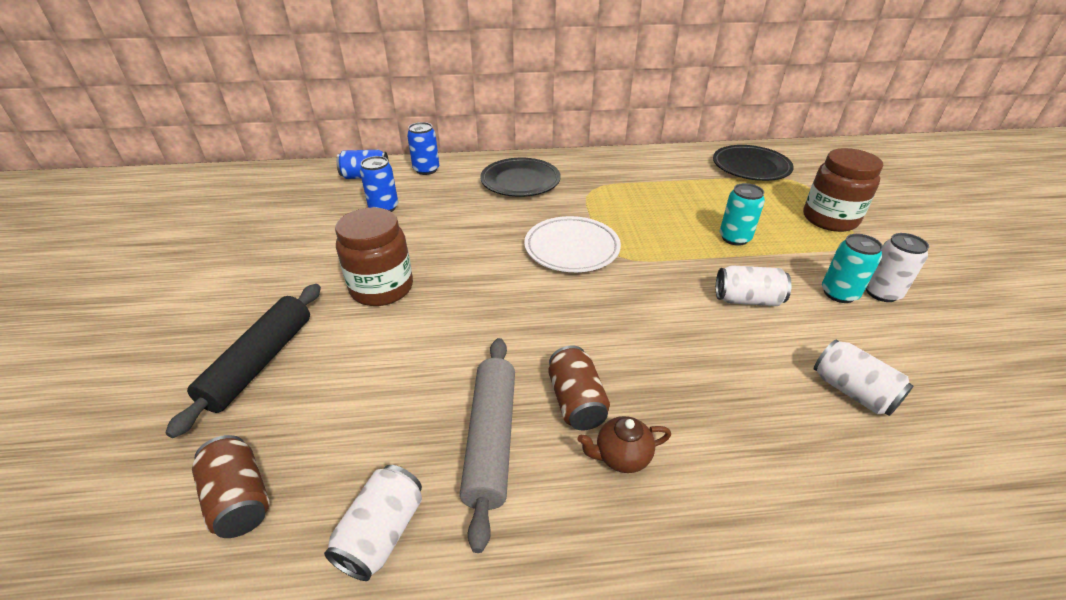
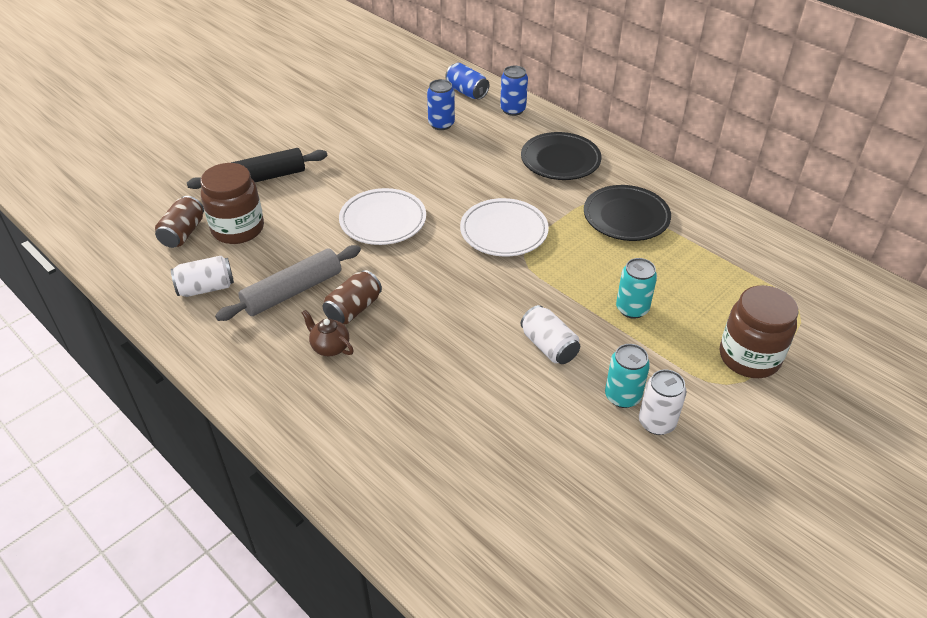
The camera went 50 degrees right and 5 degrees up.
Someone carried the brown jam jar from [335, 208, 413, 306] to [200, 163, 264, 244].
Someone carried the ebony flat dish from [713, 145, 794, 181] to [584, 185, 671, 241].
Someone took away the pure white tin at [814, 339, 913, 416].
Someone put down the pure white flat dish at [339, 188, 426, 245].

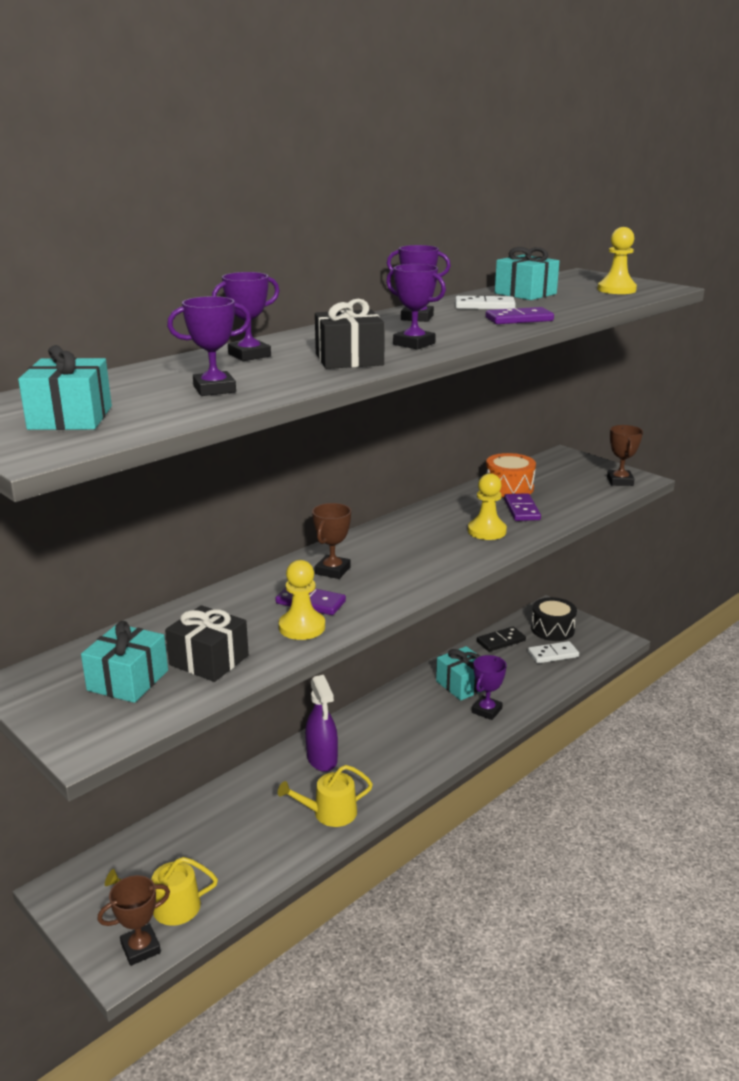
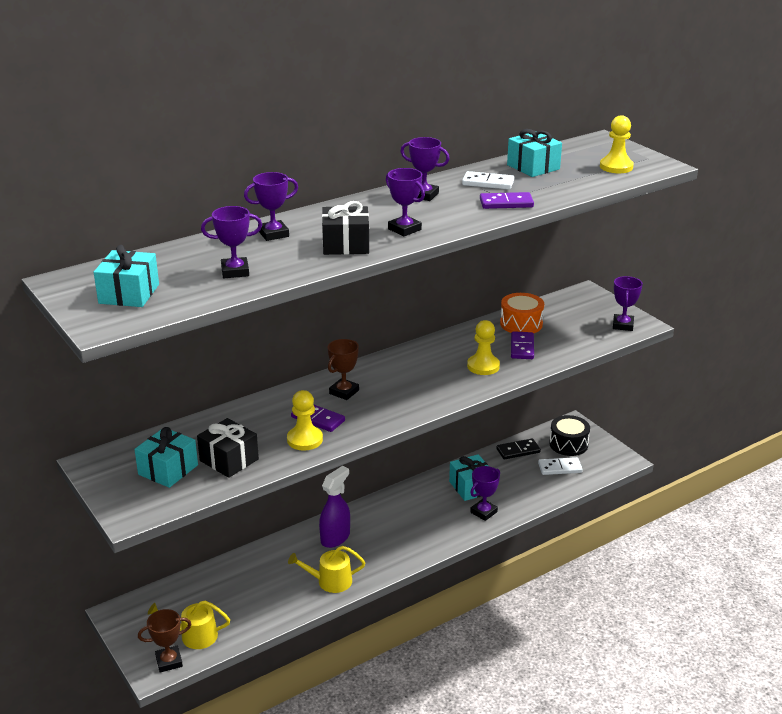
The camera went 10 degrees right and 5 degrees up.
Someone rotated the violet spray cleaner at [305, 675, 338, 772] by 135 degrees counterclockwise.
Someone repainted the brown award cup at [607, 425, 643, 486], which became the violet award cup at [613, 276, 643, 331].

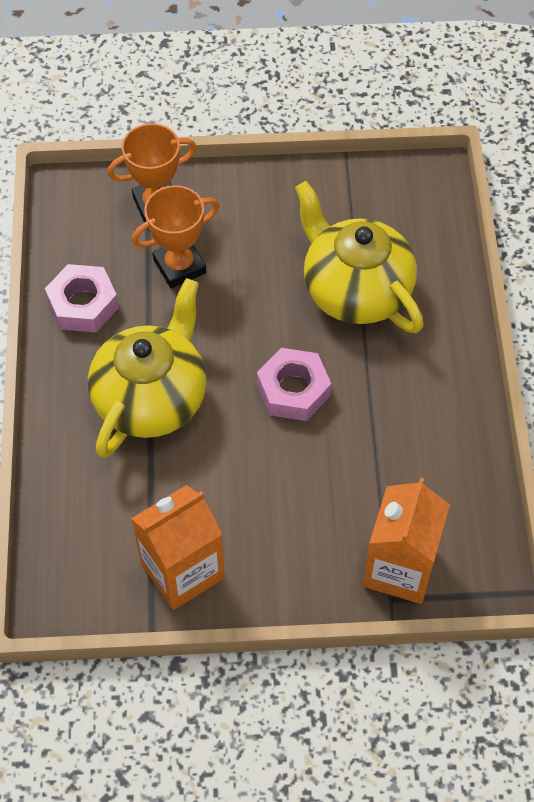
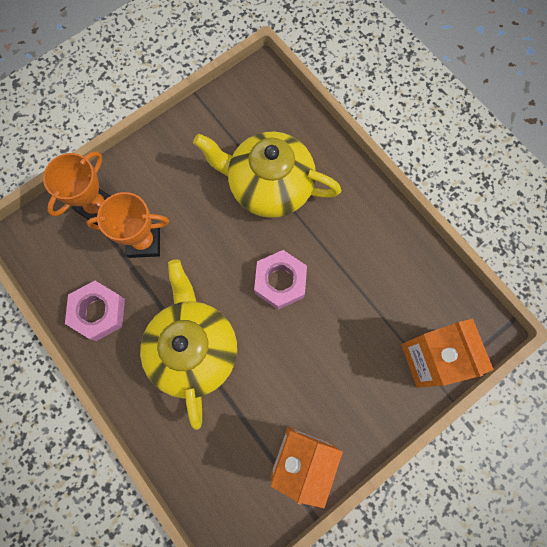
The camera went 35 degrees left and 15 degrees up.
Someone rotated the orange award cup at [132, 185, 219, 288] by 60 degrees clockwise.

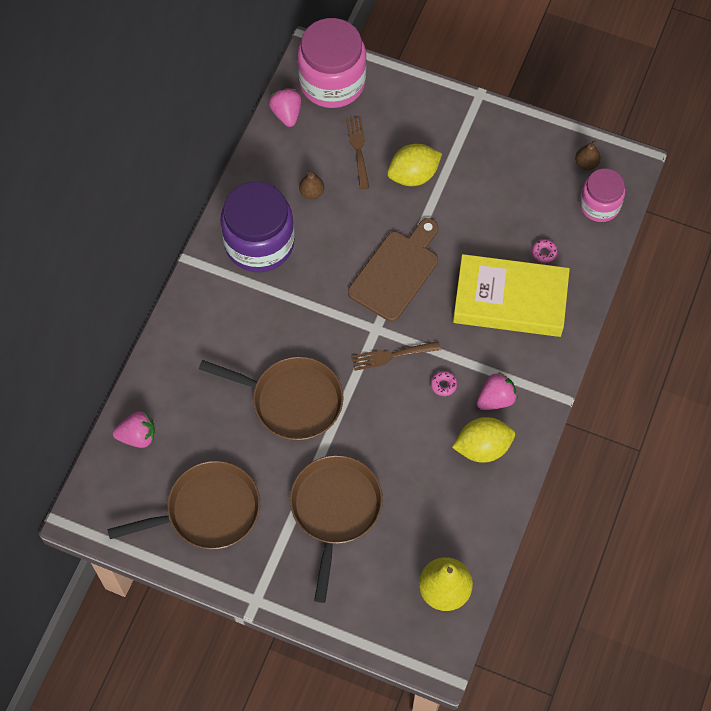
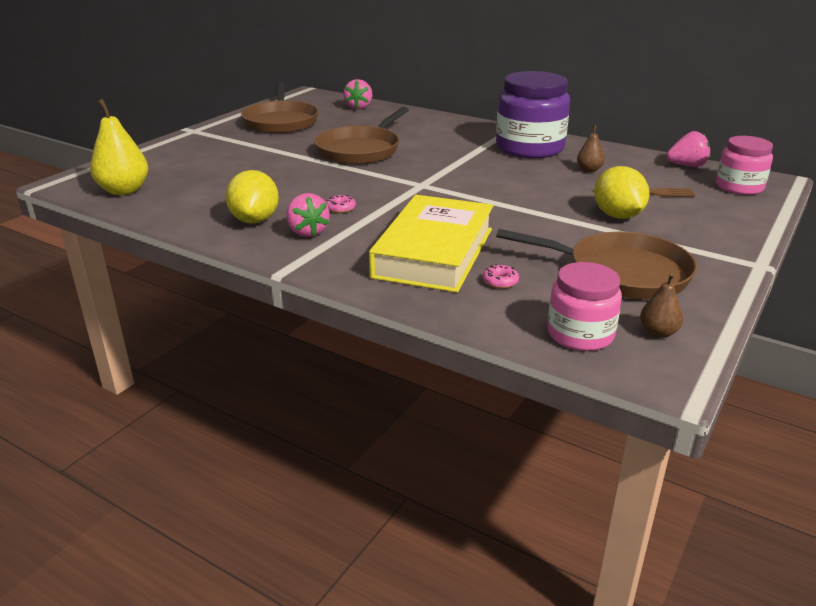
The camera went 100 degrees right and 35 degrees down.
Someone carried the brown skillet from [290, 455, 383, 603] to [496, 229, 697, 299].
Someone scaled the pink jam jar at [297, 18, 367, 108] by 0.60.
Someone took away the brown cutting board at [348, 218, 438, 322].
Someone took away the brown fork at [351, 341, 441, 371].

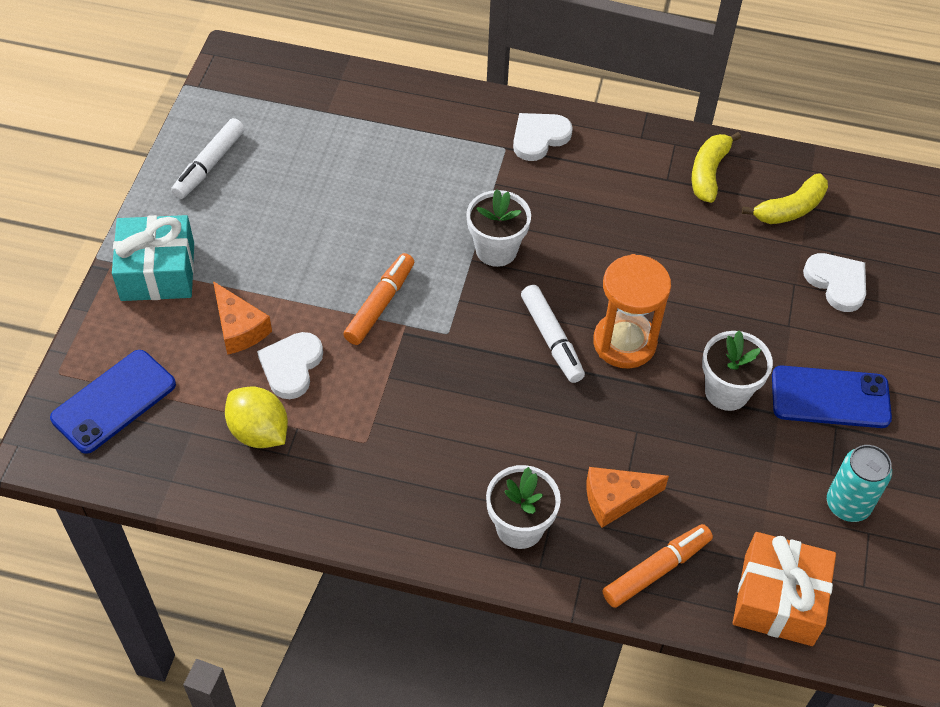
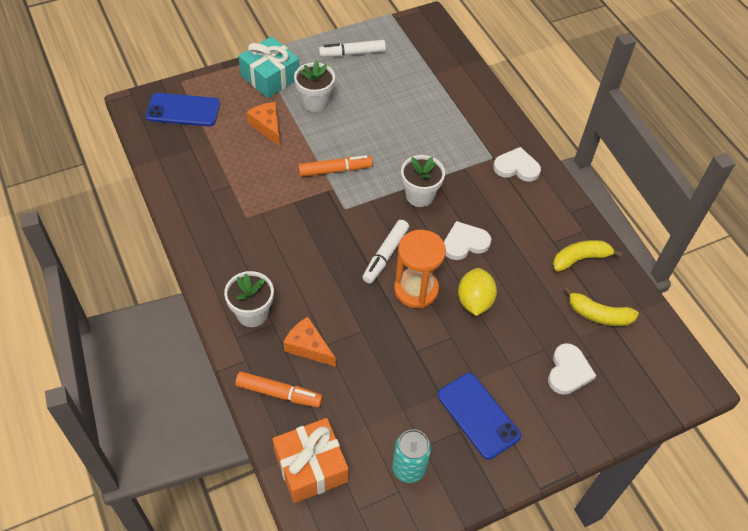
The camera went 50 degrees right and 0 degrees up.
Someone rotated the orange cheese wedge at [213, 281, 272, 355] by 135 degrees clockwise.
Someone carried the golden lemon from [225, 387, 288, 448] to [458, 268, 497, 316].
Someone carried the pure white love heart from [257, 332, 323, 399] to [444, 221, 491, 260].
Someone carried the pure white flower pot from [702, 330, 773, 411] to [294, 61, 335, 112].

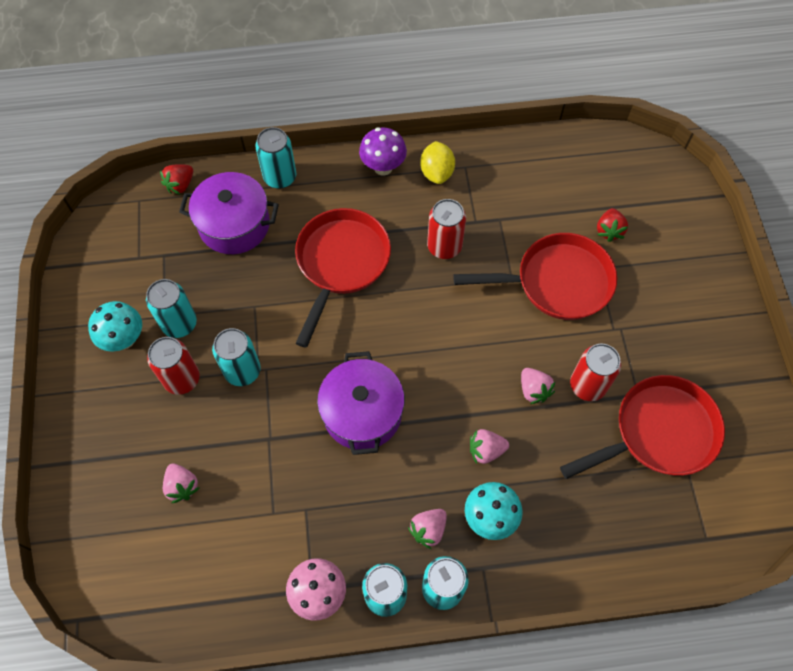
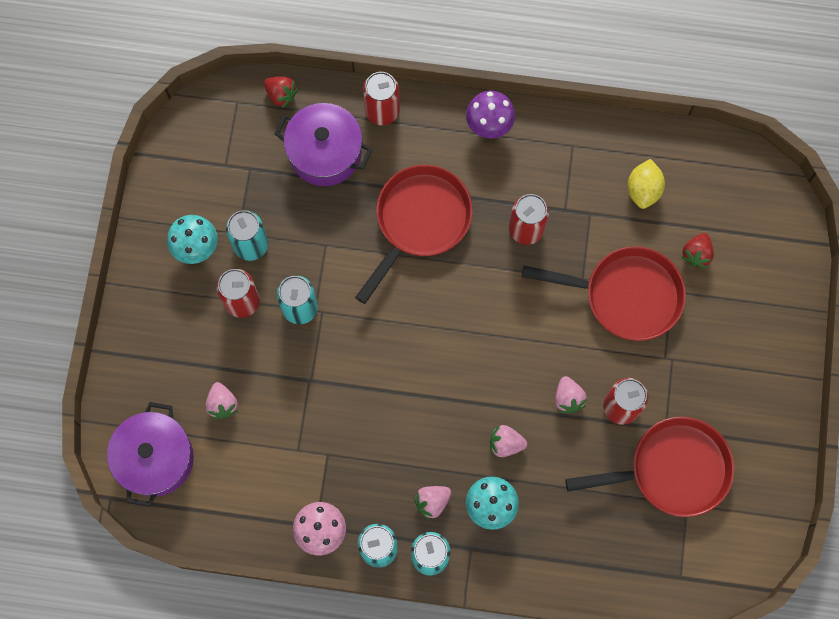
The camera went 15 degrees right and 10 degrees up.
Someone rotated the scarlet toy strawberry at [160, 164, 193, 195] by 105 degrees counterclockwise.
Someone repainted the aqua tin at [255, 127, 296, 189], which became the scarlet tin at [363, 72, 400, 125].
Someone carried the violet stockpot from [317, 351, 405, 455] to [107, 402, 194, 507].
Someone carried the golden lemon from [420, 141, 455, 184] to [627, 159, 665, 209].

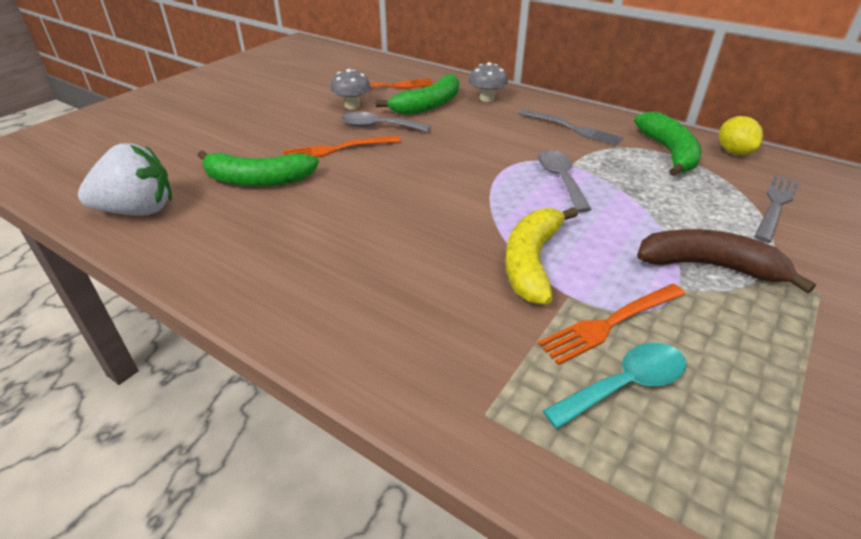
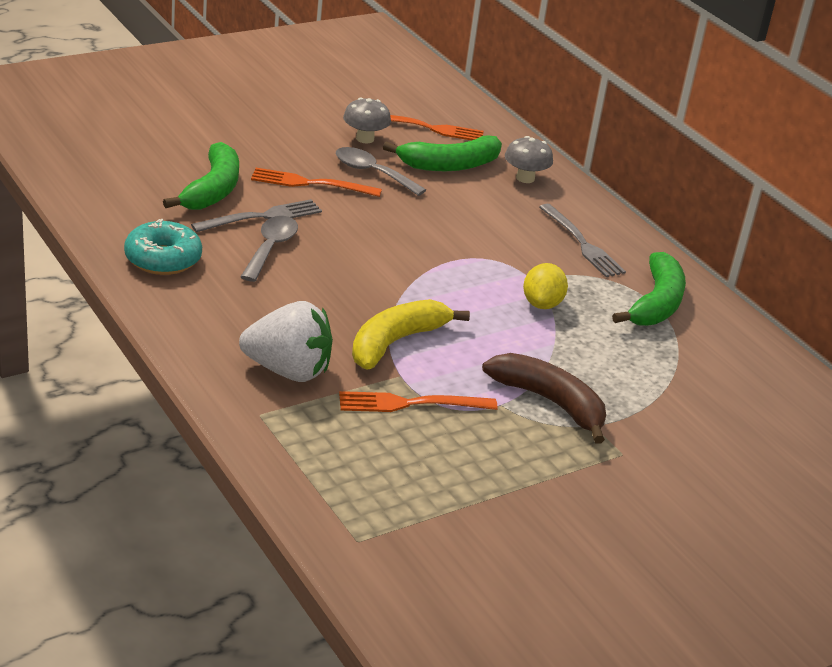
The camera went 20 degrees right and 5 degrees down.
Someone carried the pure white toy strawberry from [78, 143, 172, 216] to [239, 301, 333, 382].
Someone rotated the green banana at [198, 150, 319, 187] by 105 degrees counterclockwise.
Someone carried the grey tablespoon from [538, 150, 592, 212] to [240, 216, 298, 282].
Someone took away the aqua tablespoon at [543, 343, 686, 429].
Someone carried the golden lemon from [719, 116, 763, 155] to [523, 263, 568, 309].
Someone carried the grey fork from [754, 175, 799, 243] to [191, 199, 322, 232].
Someone put down the aqua donut at [124, 219, 202, 275].

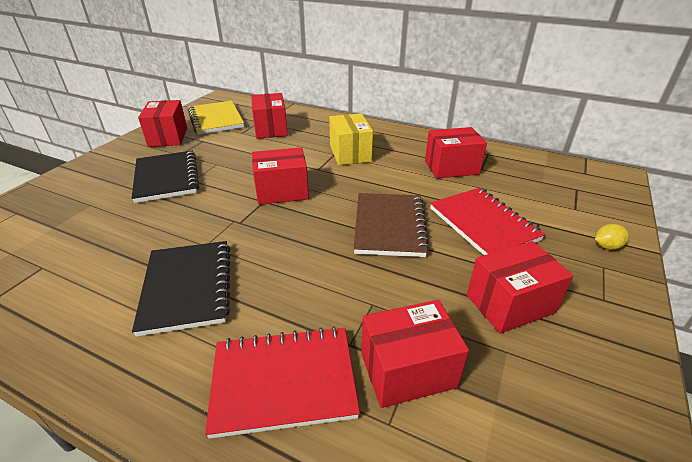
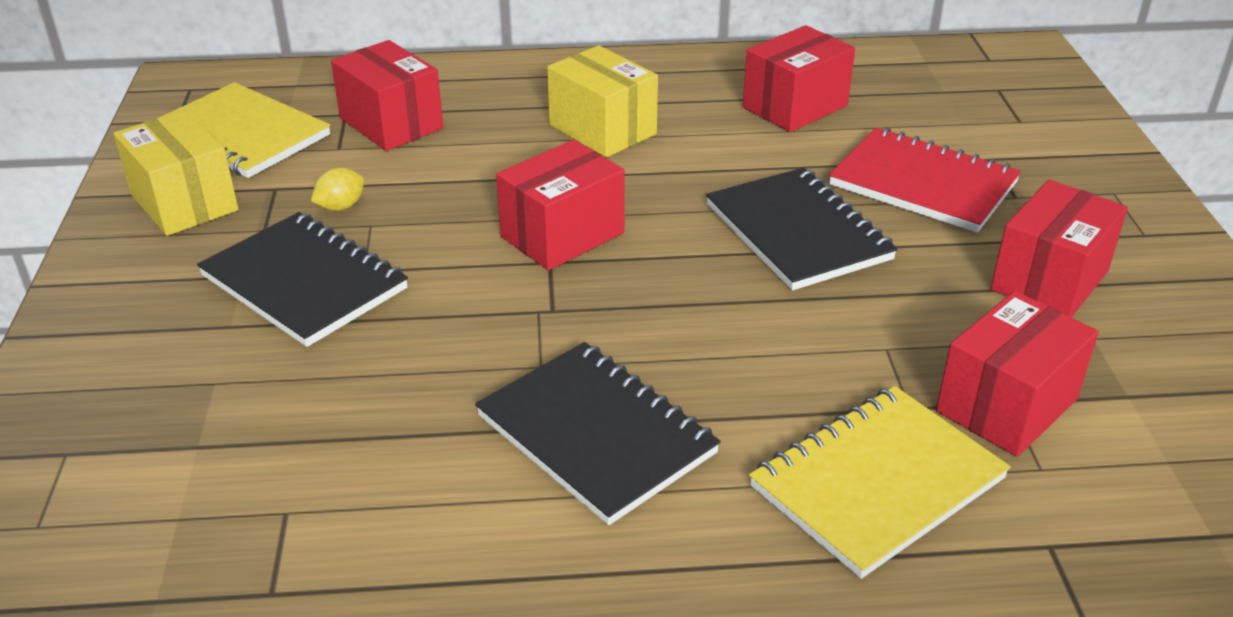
The camera went 30 degrees left and 0 degrees up.
Someone repainted the scarlet box at [138, 100, 187, 147], which became the golden box at [113, 110, 238, 236].
Someone repainted the scarlet exercise book at [205, 326, 360, 439], which became the golden exercise book at [749, 386, 1011, 579].
Someone repainted the brown exercise book at [354, 193, 430, 257], which became the ebony exercise book at [706, 168, 898, 290].
Someone carried the golden lemon from [595, 224, 629, 250] to [311, 168, 364, 211].

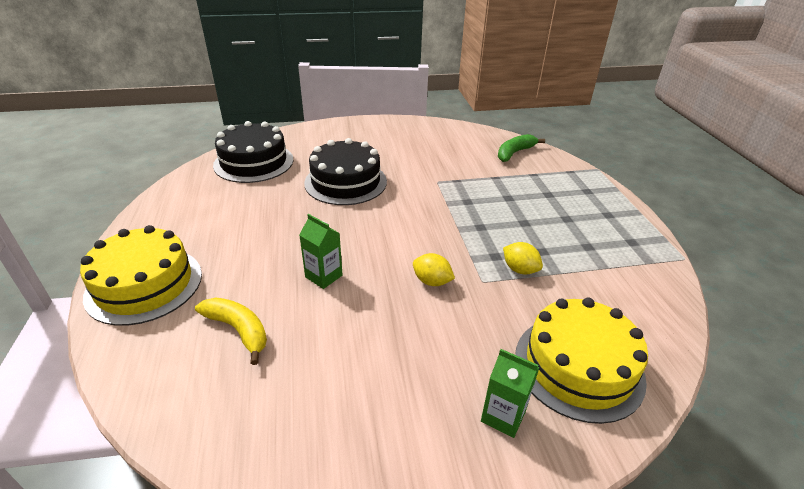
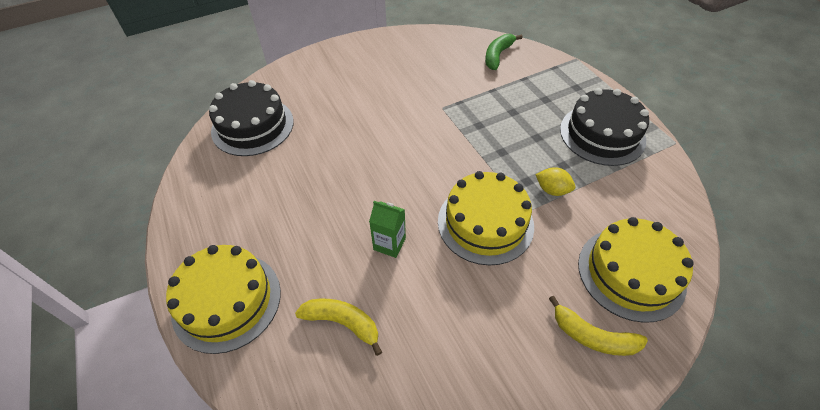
The camera went 15 degrees left and 15 degrees up.
Someone carried the ebony cake from [304, 138, 387, 205] to [560, 88, 649, 166].
Someone swapped the golden lemon at [413, 253, 455, 286] for the golden cake at [438, 171, 534, 265].
Someone swapped the green juice carton at [481, 349, 540, 438] for the golden banana at [549, 296, 648, 356].

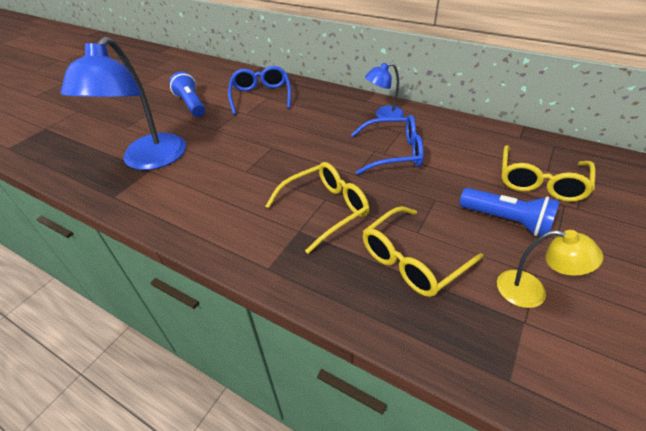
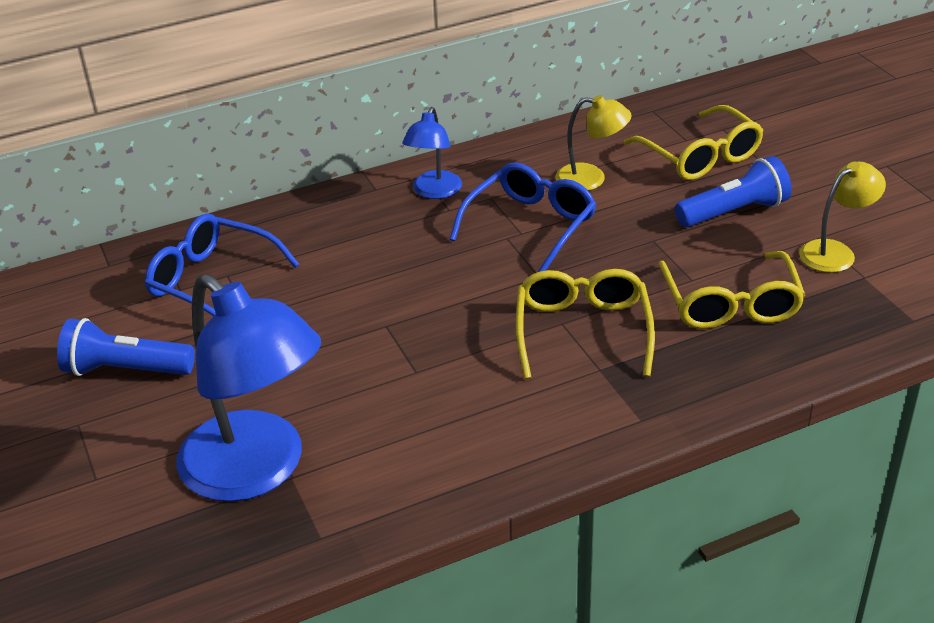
The camera went 55 degrees left and 5 degrees down.
Someone put down the golden reading lamp at [556, 95, 631, 191].

